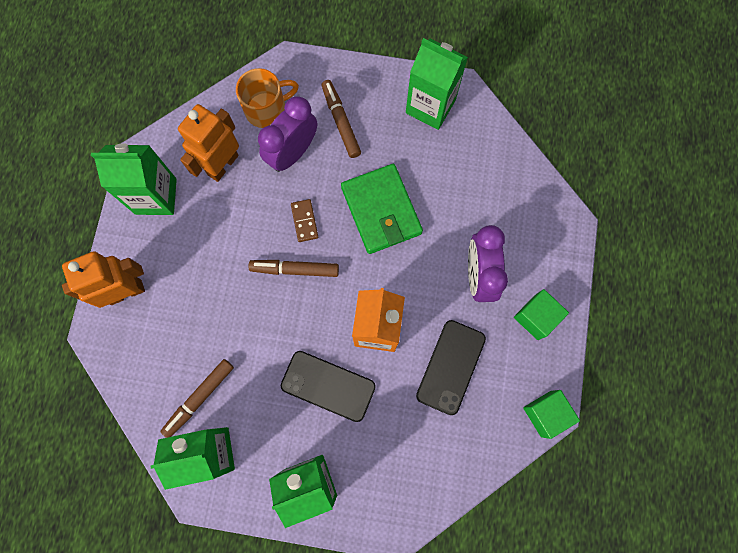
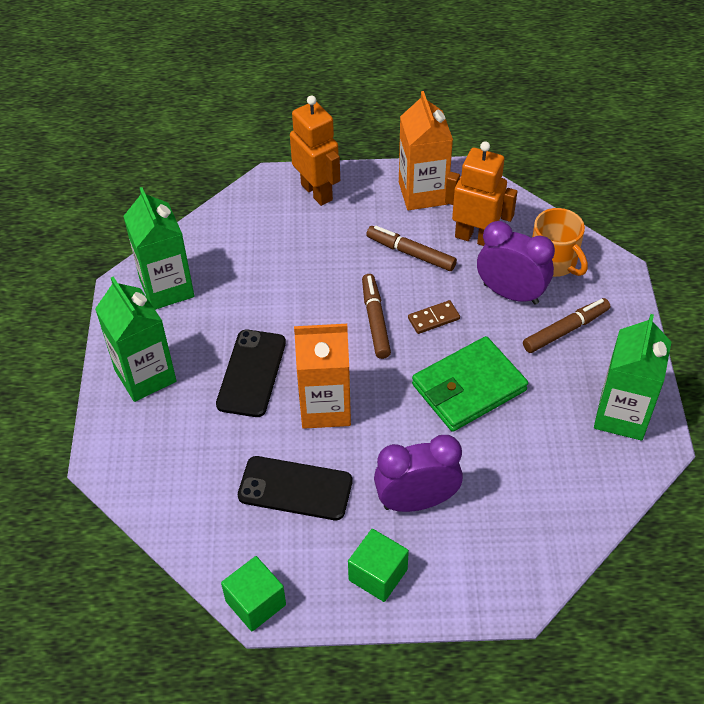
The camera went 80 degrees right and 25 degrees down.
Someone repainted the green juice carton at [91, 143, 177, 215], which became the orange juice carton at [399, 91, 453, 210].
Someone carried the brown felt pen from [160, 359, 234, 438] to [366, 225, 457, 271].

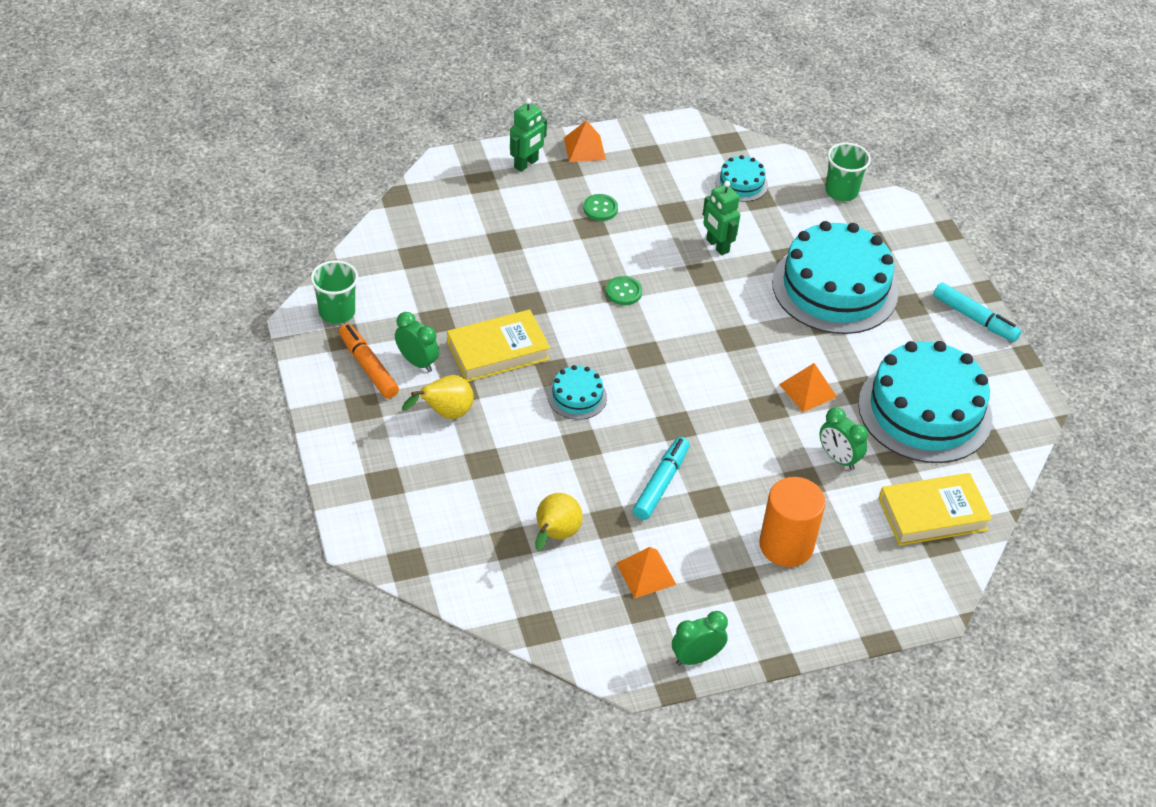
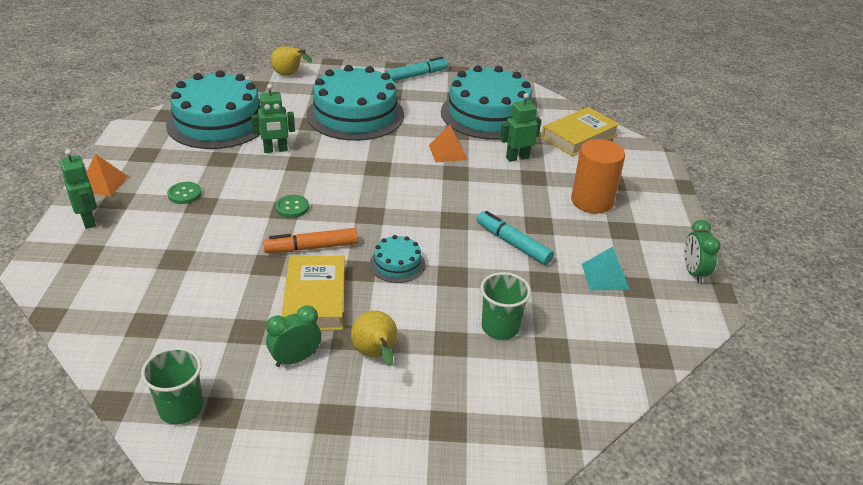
The camera went 70 degrees left and 10 degrees down.
Someone carried the orange felt pen from [339, 324, 399, 399] to [263, 228, 358, 253].
Someone carried the golden pear from [535, 493, 583, 551] to [271, 46, 312, 76].
Someone repainted the orange pyramid shape at [616, 547, 677, 598], which became the aqua pyramid shape at [582, 247, 630, 290].
Someone scaled the aqua cake at [715, 155, 768, 202] by 2.25.
Someone swapped the green clock at [820, 407, 868, 470] for the green toy robot at [500, 93, 541, 162].
Someone carried the green tumbler from [825, 142, 871, 201] to [480, 272, 531, 340].
Someone rotated the golden hardback at [879, 473, 992, 546] by 45 degrees clockwise.

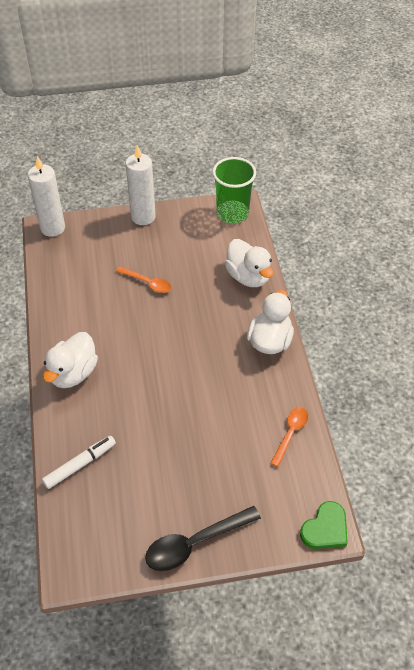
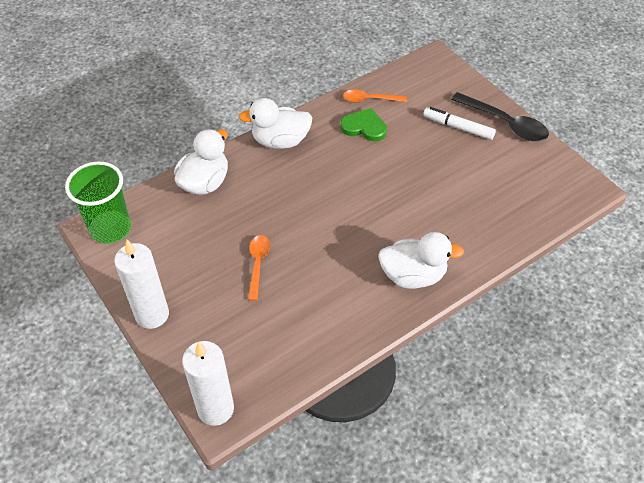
The camera went 115 degrees left and 0 degrees up.
Someone carried the pure white felt pen from [42, 436, 116, 489] to [423, 107, 496, 140].
Someone carried the green love heart from [300, 501, 348, 549] to [340, 108, 387, 141].

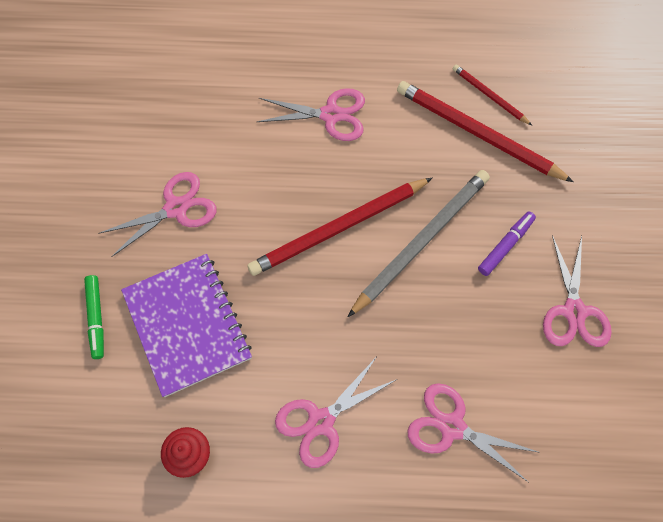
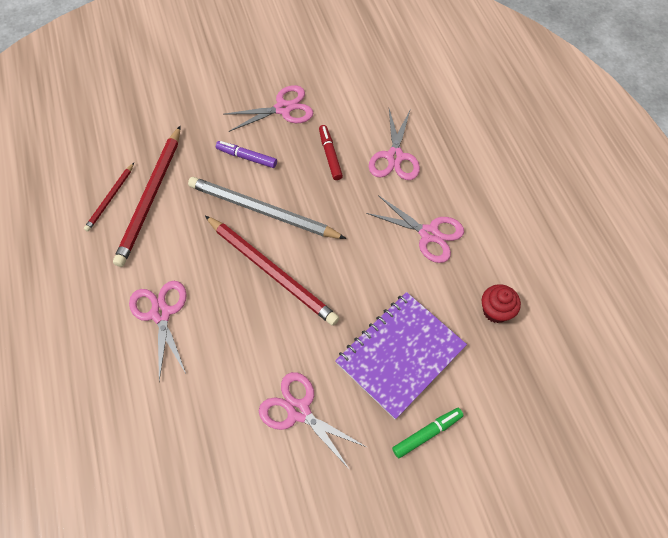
The camera went 110 degrees left and 5 degrees down.
Someone put down the scarlet felt pen at [319, 125, 343, 180].

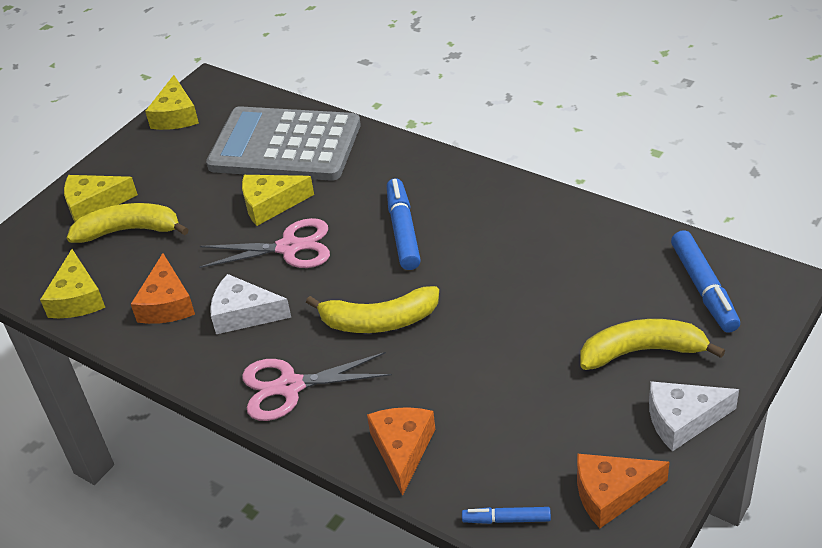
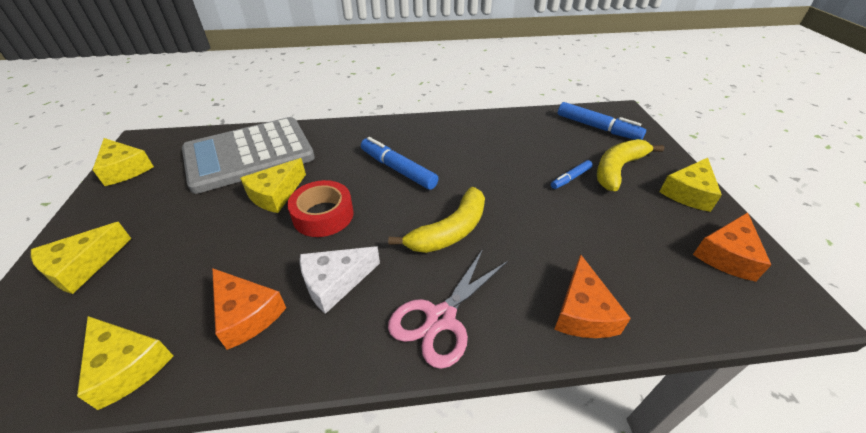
The camera went 45 degrees left and 0 degrees up.
Someone took away the golden banana at [67, 203, 189, 243].
Someone swapped the pink scissors at [199, 218, 330, 268] for the scarlet sticky tape at [287, 180, 353, 237].
Someone rotated the orange cheese wedge at [367, 407, 435, 496] by 135 degrees counterclockwise.
Someone carried the cobalt felt pen from [462, 507, 551, 524] to [551, 160, 593, 189].
Someone repainted the pure white cheese wedge at [649, 381, 739, 451], which became the golden cheese wedge at [660, 158, 722, 212].

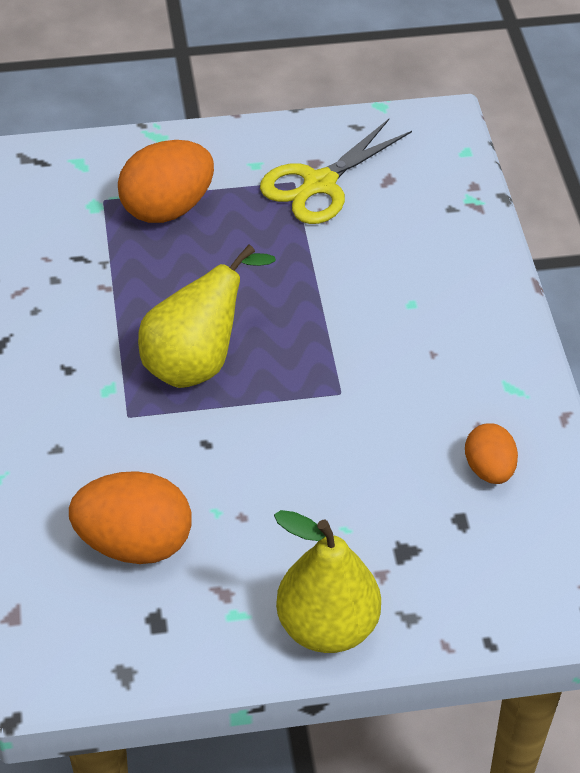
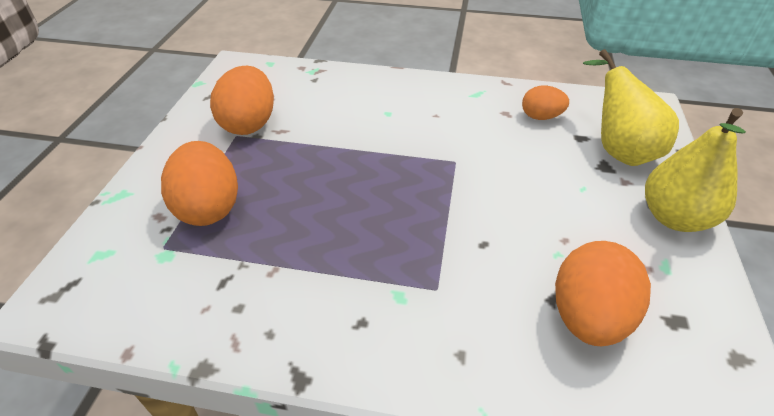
The camera went 70 degrees left and 5 degrees down.
Someone carried the golden pear from [138, 245, 276, 388] to [583, 49, 679, 166].
Someone swapped the golden scissors at [260, 119, 412, 224] for the orange toy egg at [210, 66, 274, 135].

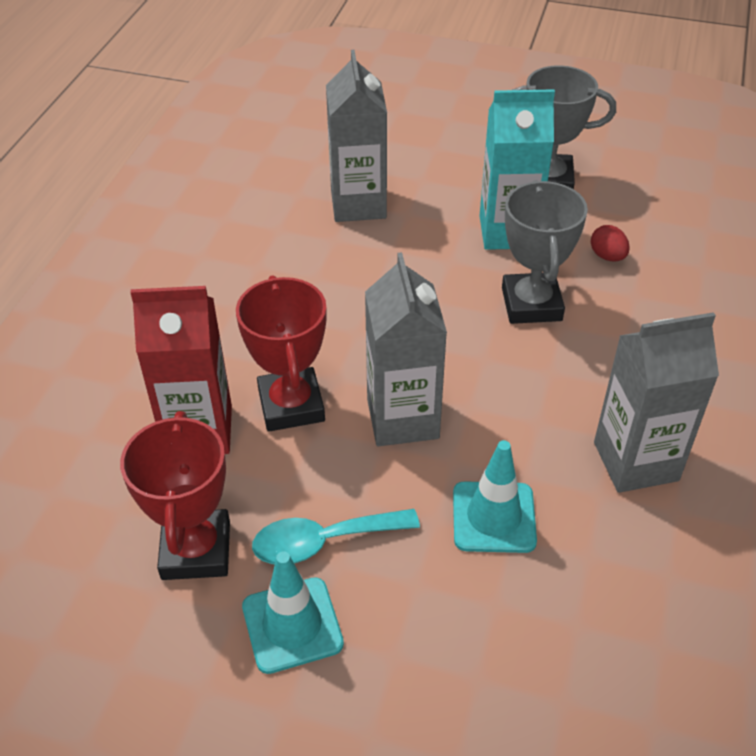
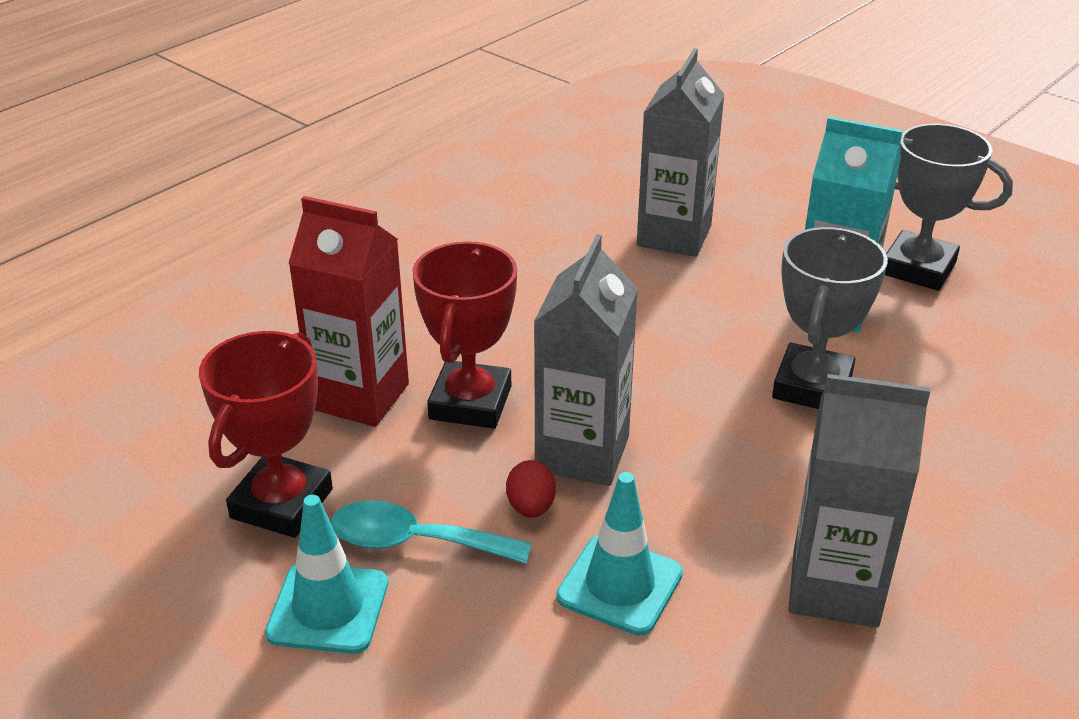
The camera went 25 degrees right and 10 degrees down.
Someone carried the scarlet toy egg from [591, 225, 630, 261] to [506, 460, 556, 518].

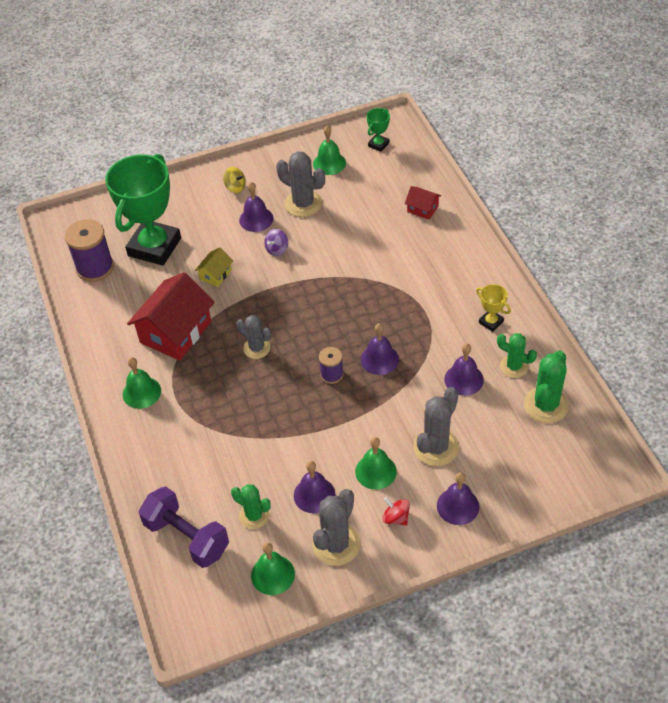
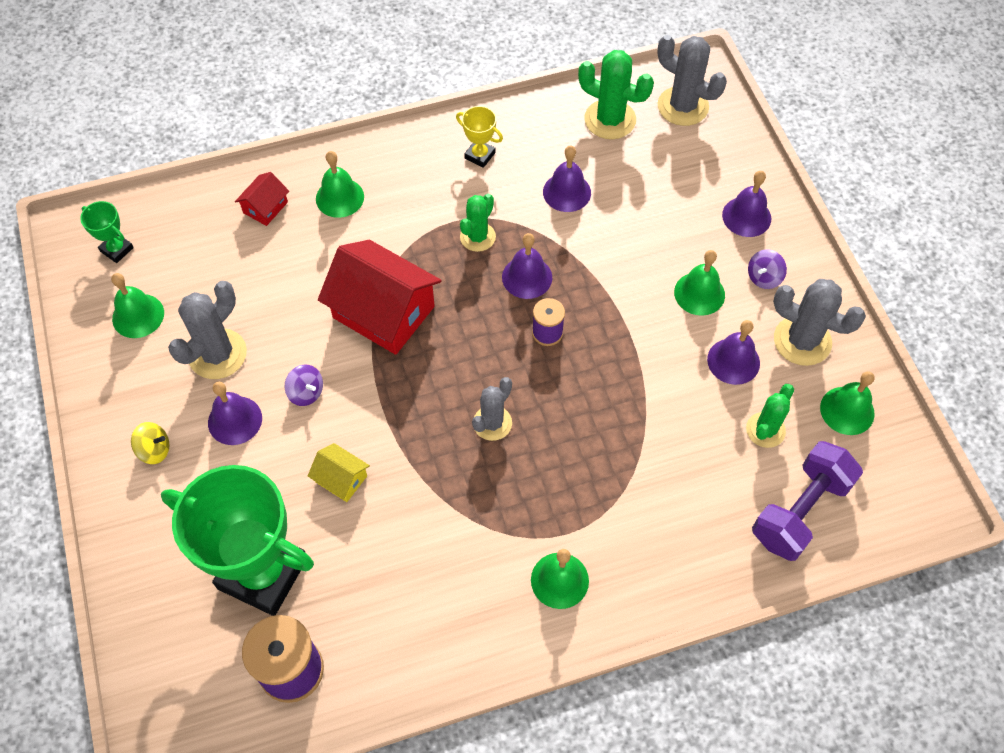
The camera went 90 degrees left and 10 degrees up.
Someone carried the scarlet house from [127, 272, 215, 361] to [318, 240, 441, 355].
Someone rotated the golden spinning top at [223, 167, 246, 193] by 60 degrees clockwise.
Someone repainted the scarlet spinning top at [382, 497, 410, 525], which became the violet spinning top at [748, 249, 787, 289].
Someone carried the grey cactus from [413, 387, 459, 466] to [658, 35, 727, 126].
Someone rotated the golden award cup at [476, 284, 511, 332] by 75 degrees clockwise.
Someone carried the green cactus from [497, 333, 537, 378] to [460, 194, 496, 252].
Someone put down the green school bell at [316, 151, 364, 218].

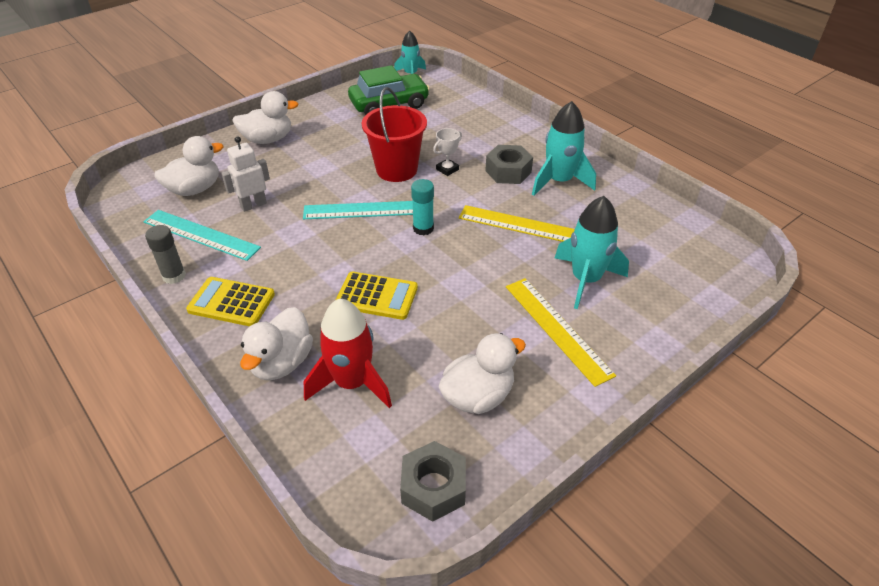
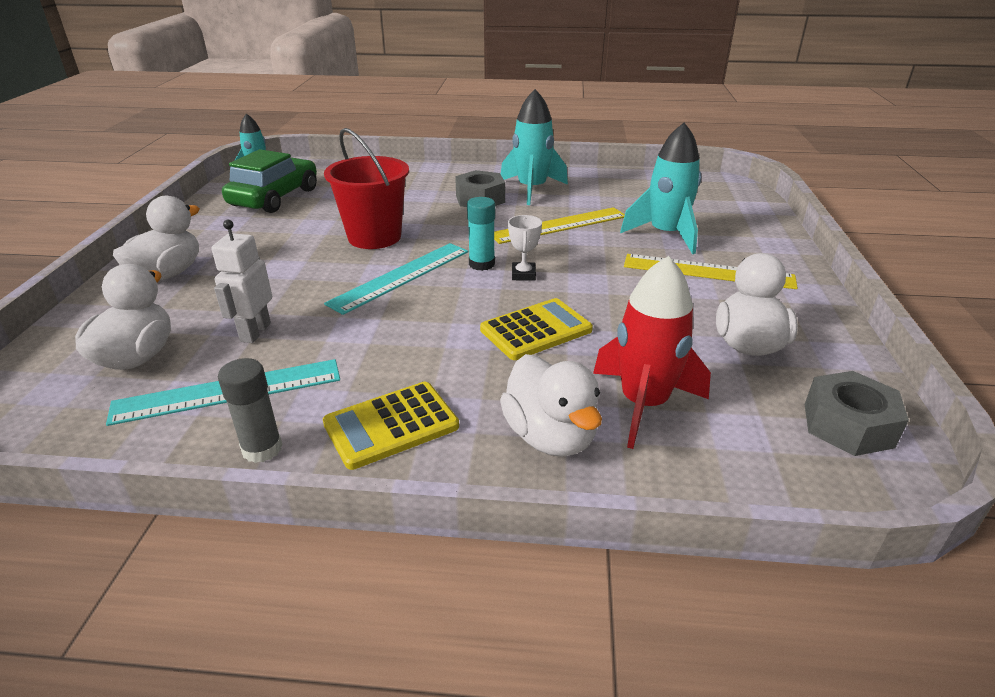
The camera went 45 degrees left and 10 degrees down.
Someone carried the pure white award cup from [433, 128, 462, 176] to [508, 215, 542, 281].

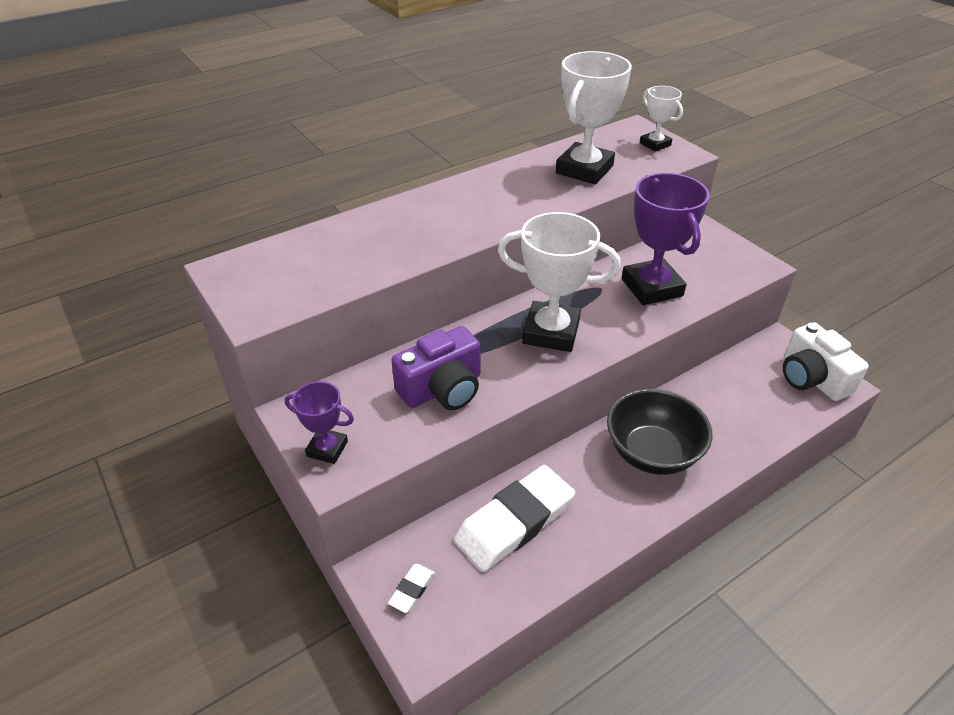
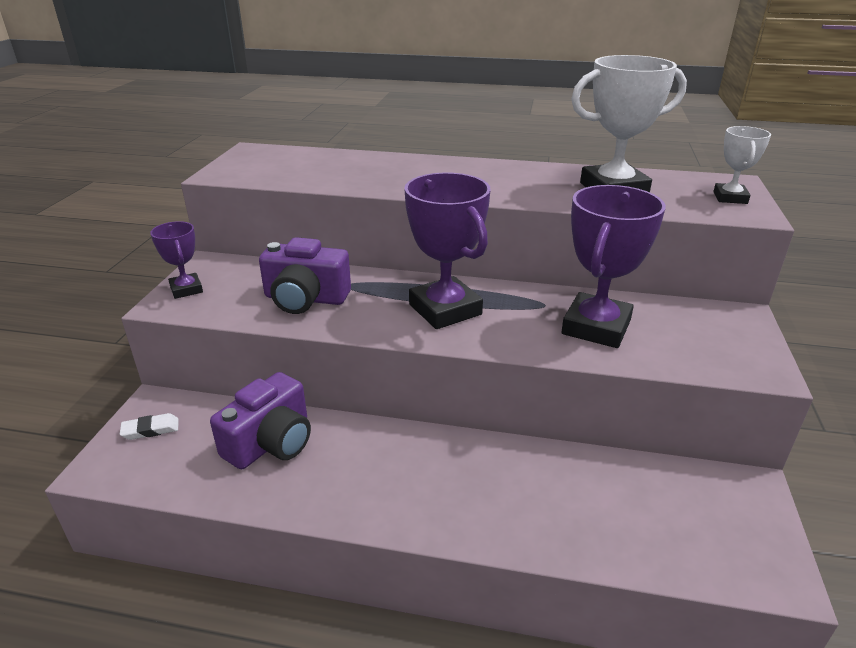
The camera went 45 degrees right and 10 degrees down.
Someone swapped the pure white pencil eraser at [454, 465, 575, 572] for the violet photo camera at [210, 372, 311, 469].
Someone repainted the pure white award cup at [498, 212, 621, 352], which became the violet award cup at [404, 172, 491, 329].
Someone took away the ebony serving bowl at [607, 389, 712, 475].
Someone took away the pure white photo camera at [783, 323, 869, 401].

